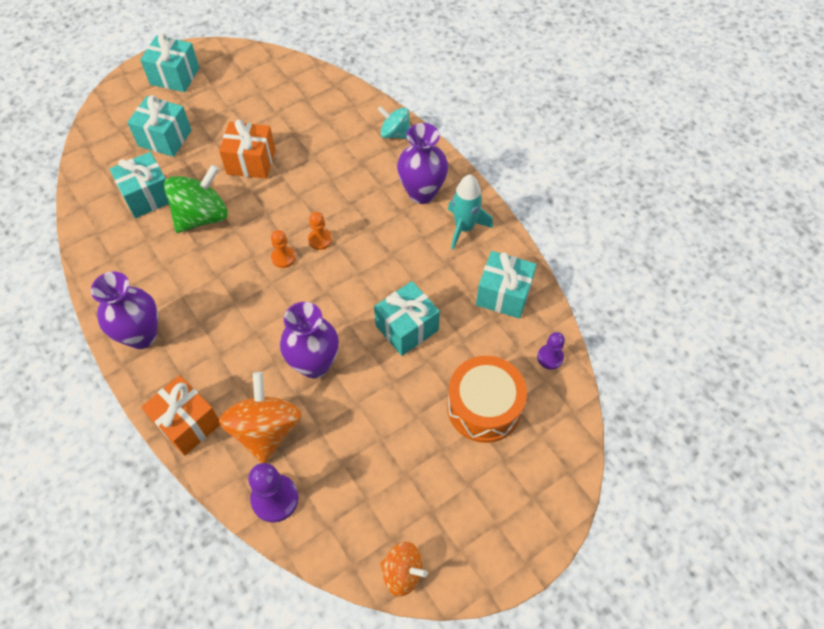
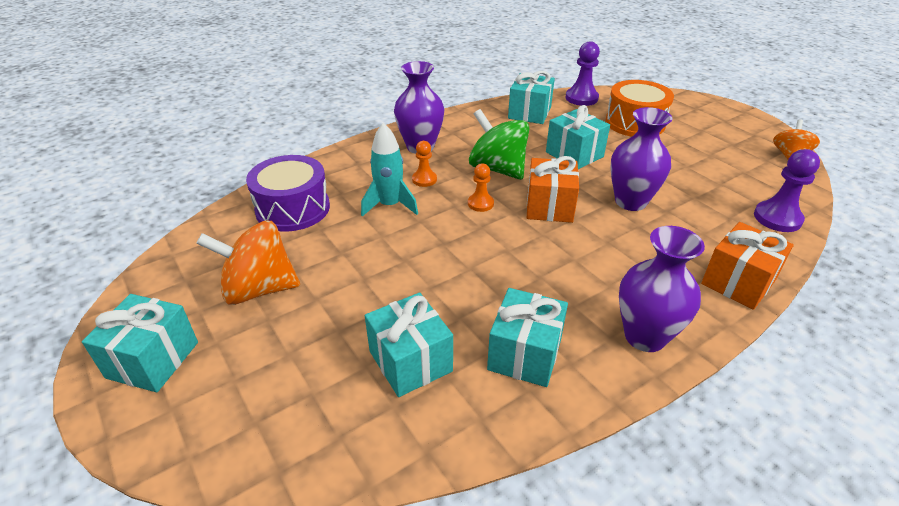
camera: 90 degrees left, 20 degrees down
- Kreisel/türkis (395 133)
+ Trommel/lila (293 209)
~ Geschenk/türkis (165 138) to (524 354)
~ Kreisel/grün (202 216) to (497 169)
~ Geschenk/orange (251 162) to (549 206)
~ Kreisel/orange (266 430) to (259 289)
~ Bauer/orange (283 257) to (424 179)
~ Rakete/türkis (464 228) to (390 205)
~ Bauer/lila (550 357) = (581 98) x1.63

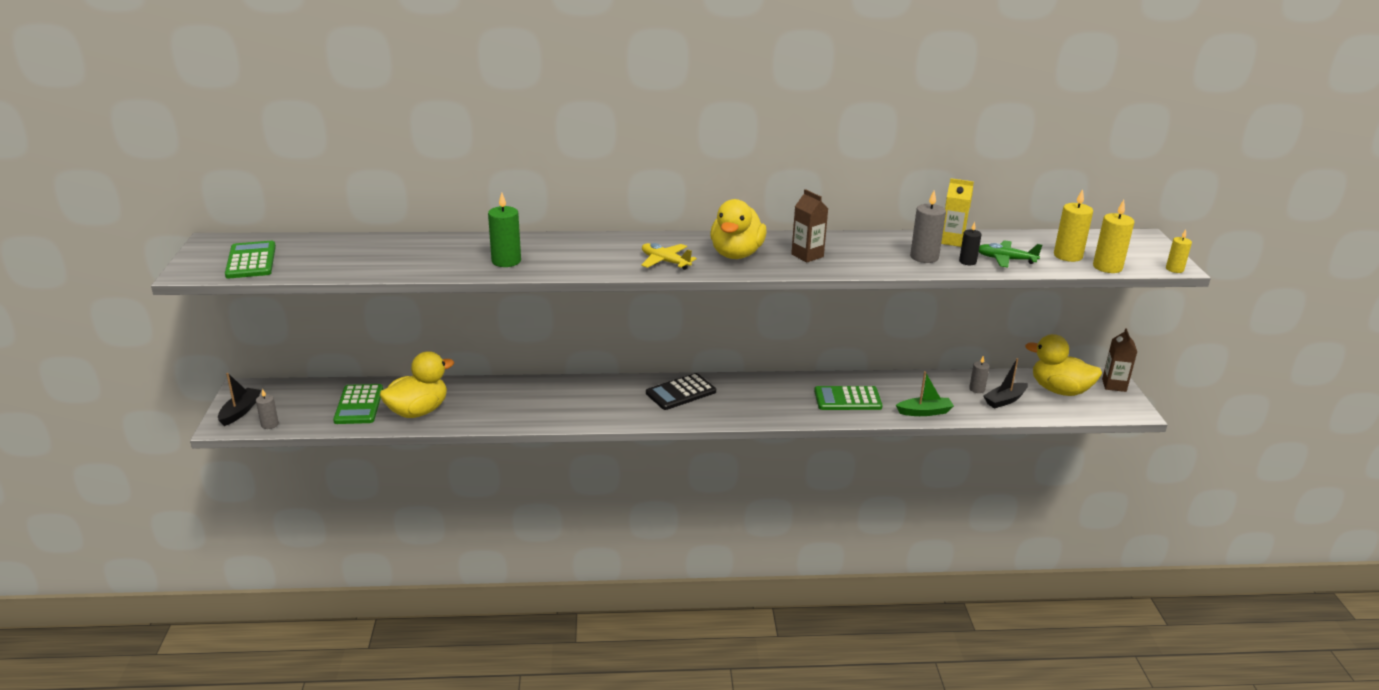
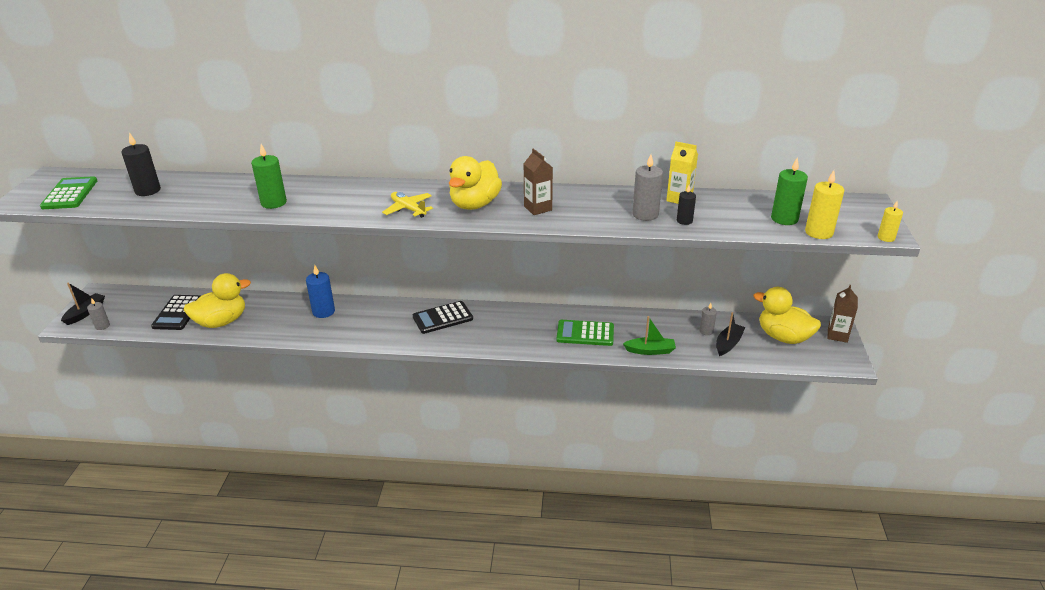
camera: 10 degrees right, 5 degrees up
- Flugzeug/grün (1006 260)
+ Kerze/schwarz (147 190)
+ Kerze/blau (323 311)
~ Taschenrechner/grün (359 405) to Taschenrechner/schwarz (178 313)
~ Kerze/gelb (1068 256) to Kerze/grün (784 219)
~ Boot/schwarz (1004 400) = (728 344) 150 degrees clockwise

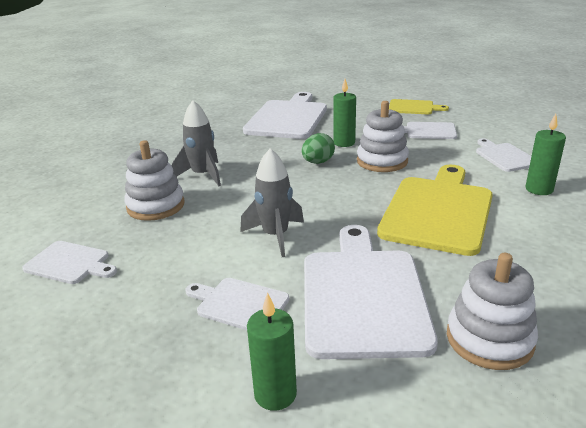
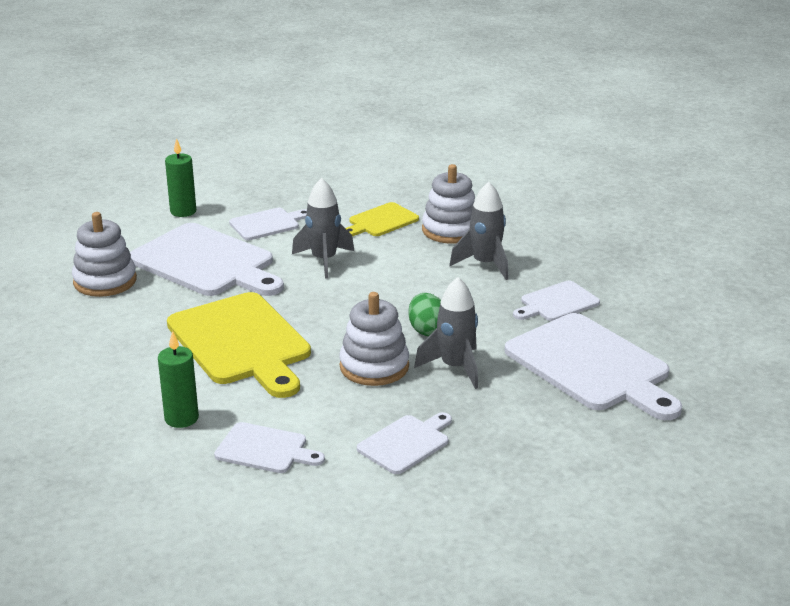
camera: 125 degrees right, 0 degrees up
~ Schneidebrett/weiß (70 263) to (557 303)
~ Schneidebrett/gelb (413 107) to (381 221)
~ Kerze/grün (344 143) to Rakete/grau (455 367)

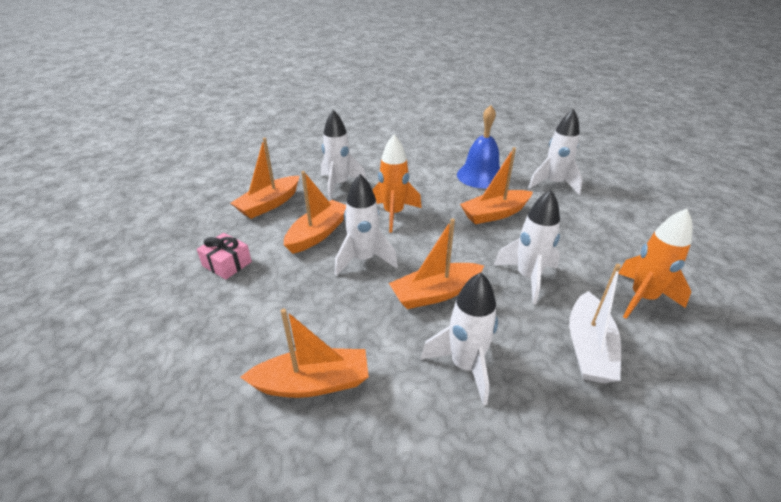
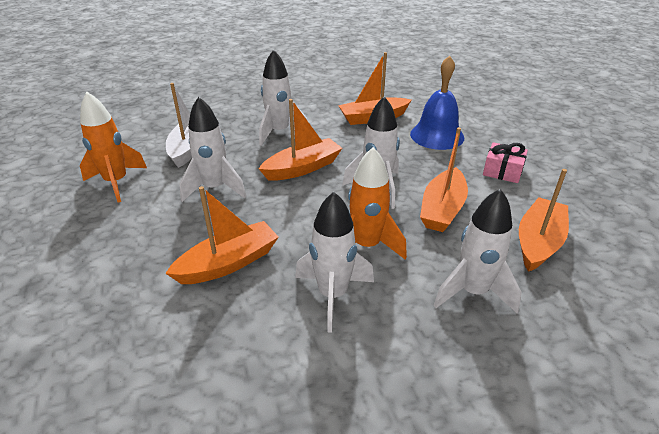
camera: 170 degrees right, 0 degrees up
~ Glocke/blau (480 176) to (437 135)
~ Rakete/weiß (553 184) to (333 295)

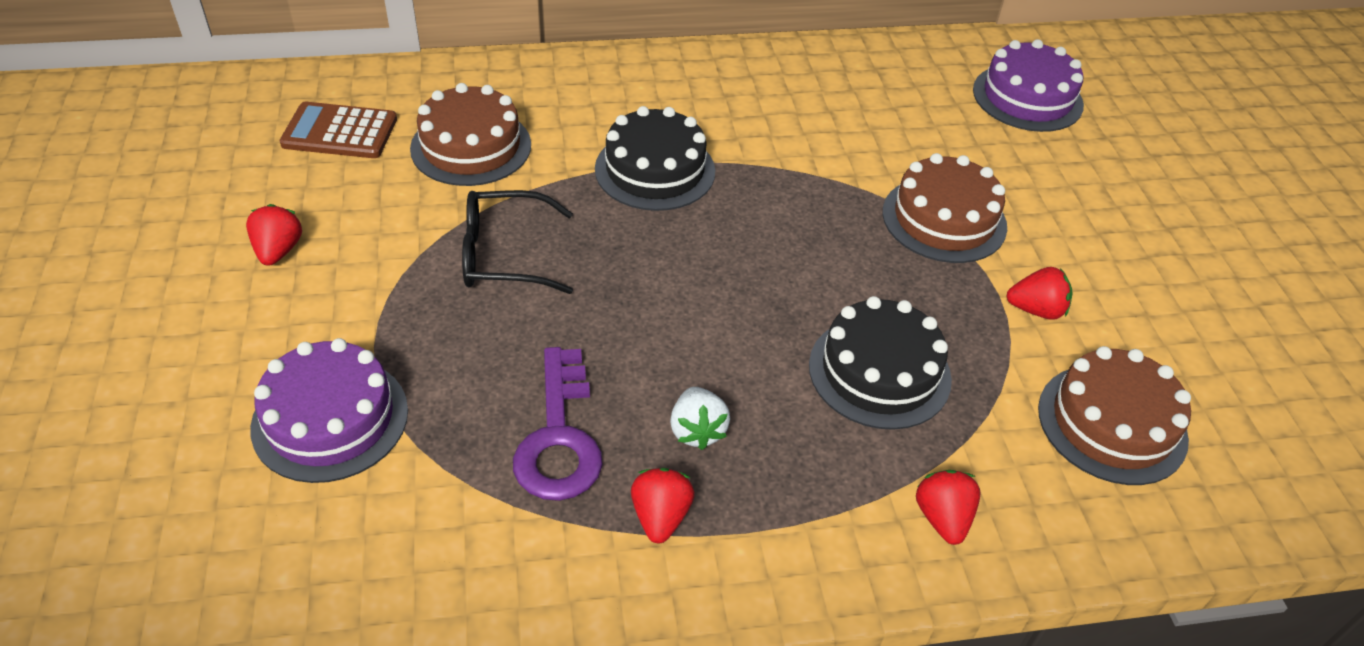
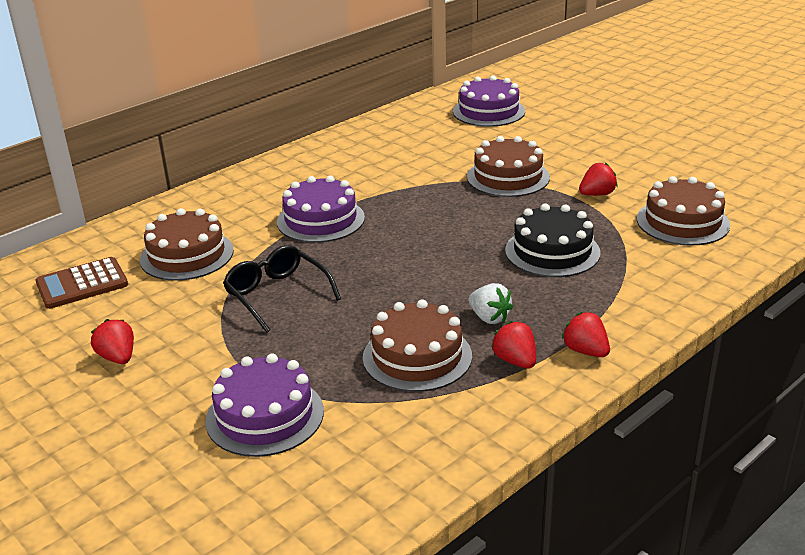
camera: 30 degrees left, 15 degrees down
~ Erdbeere/rot (942 518) to (585 351)
~ Schlüssel/lila (559 437) to Kuchen/braun (417 356)
~ Kuchen/schwarz (655 170) to Kuchen/lila (320 220)
~ Brille/schwarz (504 255) = (277 295) 90 degrees clockwise

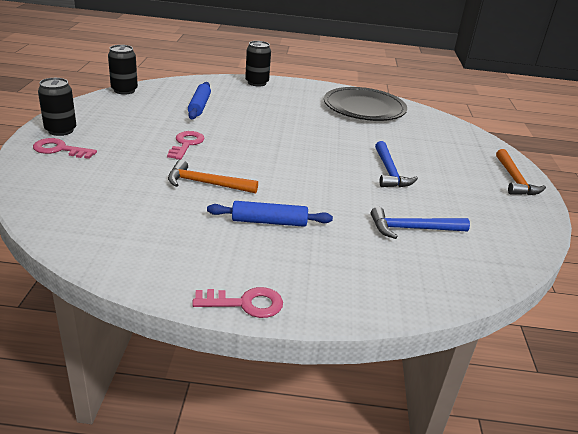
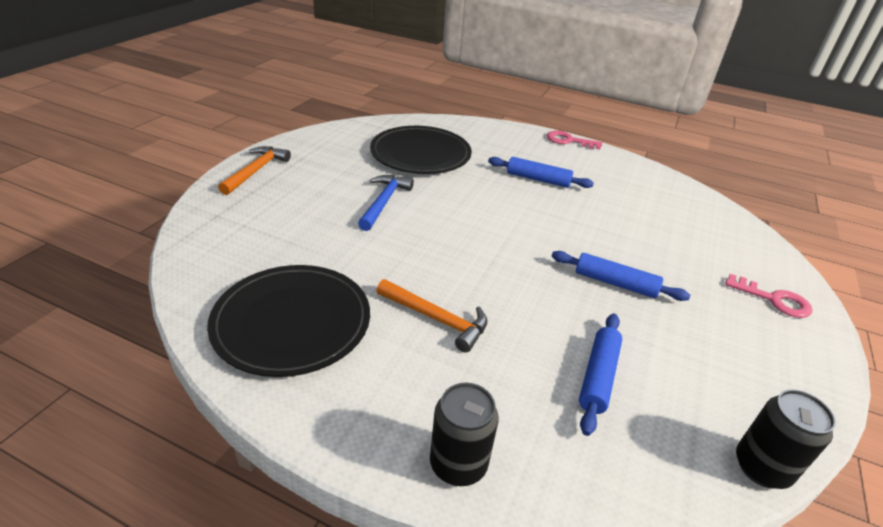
camera: 160 degrees left, 5 degrees up
- Dose/schwarz (61 130)
~ Hammer/orange (206 183) to (437 319)
~ Schlüssel/rosa (186 144) to Nudelholz/blau (615 283)
~ Hammer/blau (412 229) to Teller/schwarz (420 154)

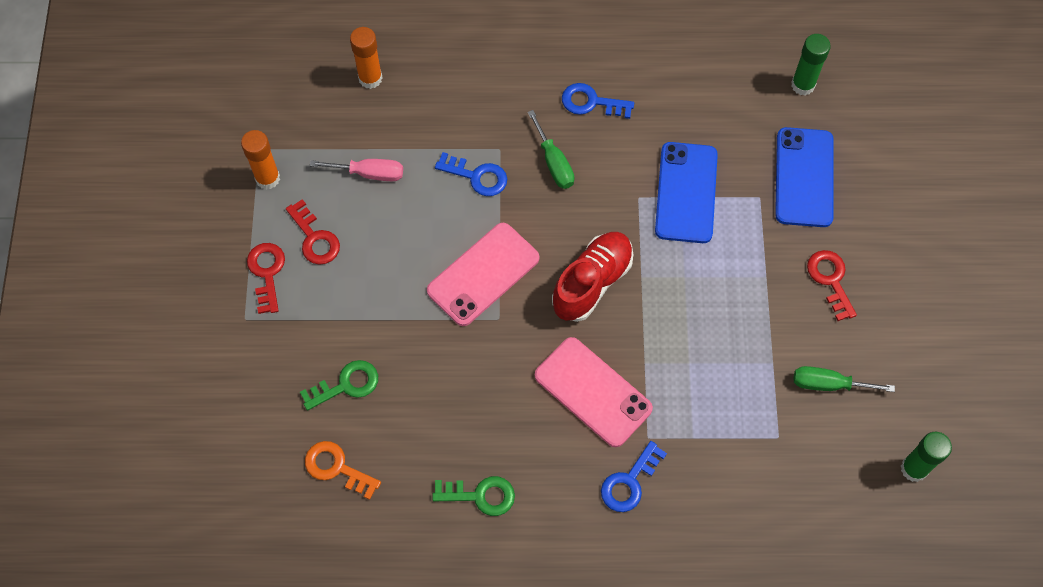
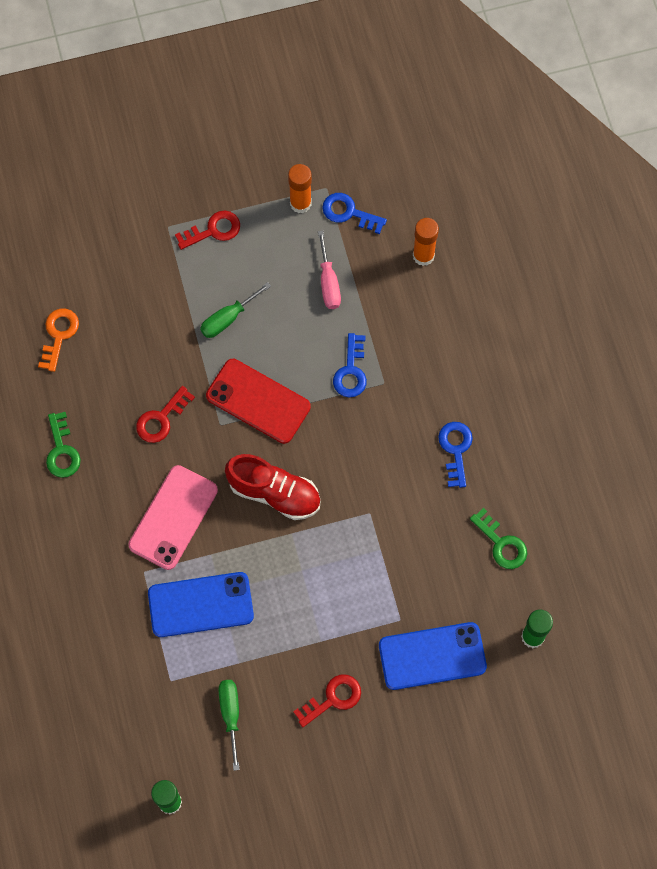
camera: 75 degrees right, 5 degrees up
~ Schlüssel/rot (315 238) to (161 419)
~ Schlüssel/grün (346 385) to (501 544)
~ Schraubenzieher/grün (554 163) to (228 318)
~ Schlüssel/blau (629 482) to (348 212)
~ Handy/blau (686 193) to (200 605)
~ Handy/rosa (483 274) to Handy/rot (258 401)

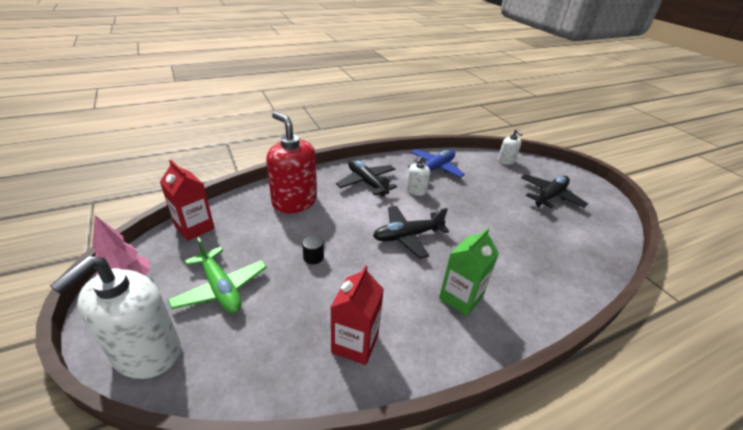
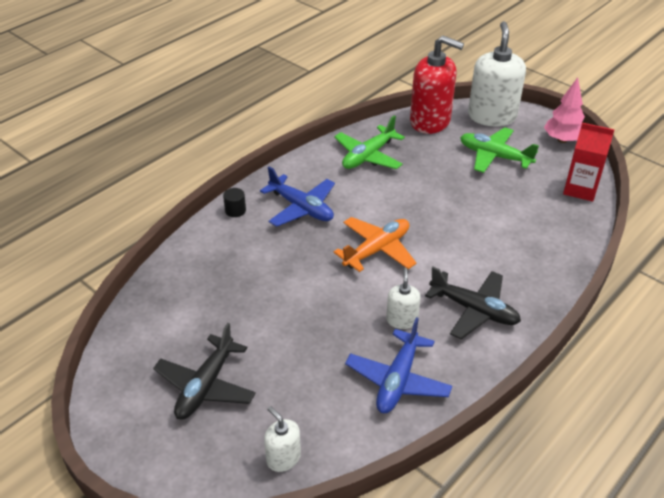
camera: 160 degrees right, 5 degrees up
~ Seifenspender/rot (294 202) to (430 121)
~ Vollzylinder/schwarz (313 257) to (235 210)
~ Getränkekarton/rot (355 343) to Flugzeug/grün (368 156)
~ Getränkekarton/grün (460 298) to Flugzeug/blau (301 208)
~ Flugzeug/schwarz (407 236) to Flugzeug/orange (377 250)

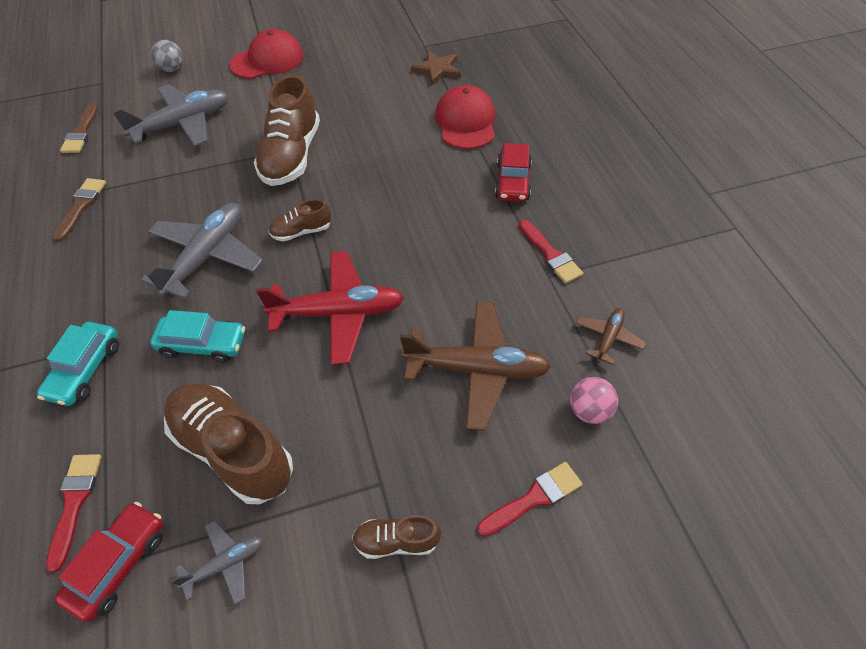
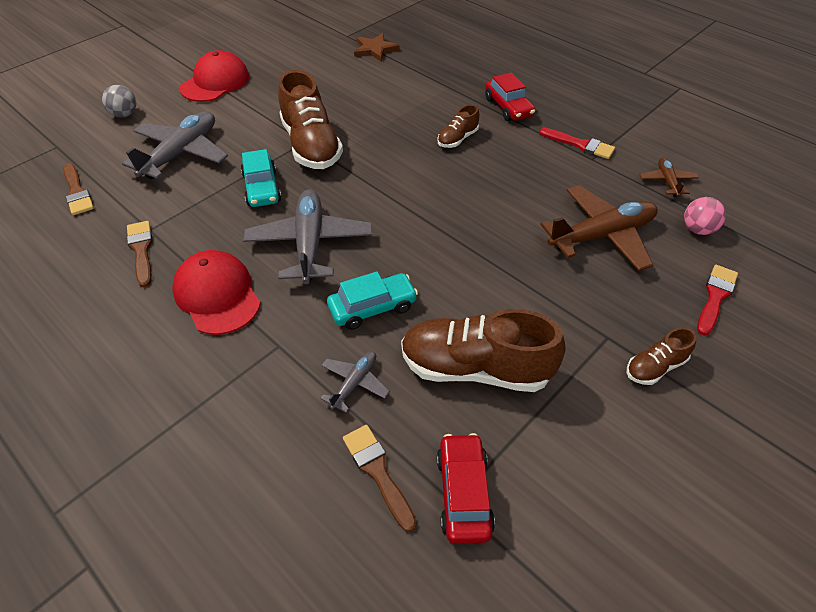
camera: 30 degrees left, 5 degrees down
- Flugzeug/rot (338 313)
~ Auto/türkis (86 370) to (262 188)
~ Flugzeug/grau (225 564) to (354 383)
~ Schuh/braun (301 231) to (457 139)
~ Kappe/rot (466 122) to (217 295)
~ Pinsel/rot (75 502) to Pinsel/braun (378 472)

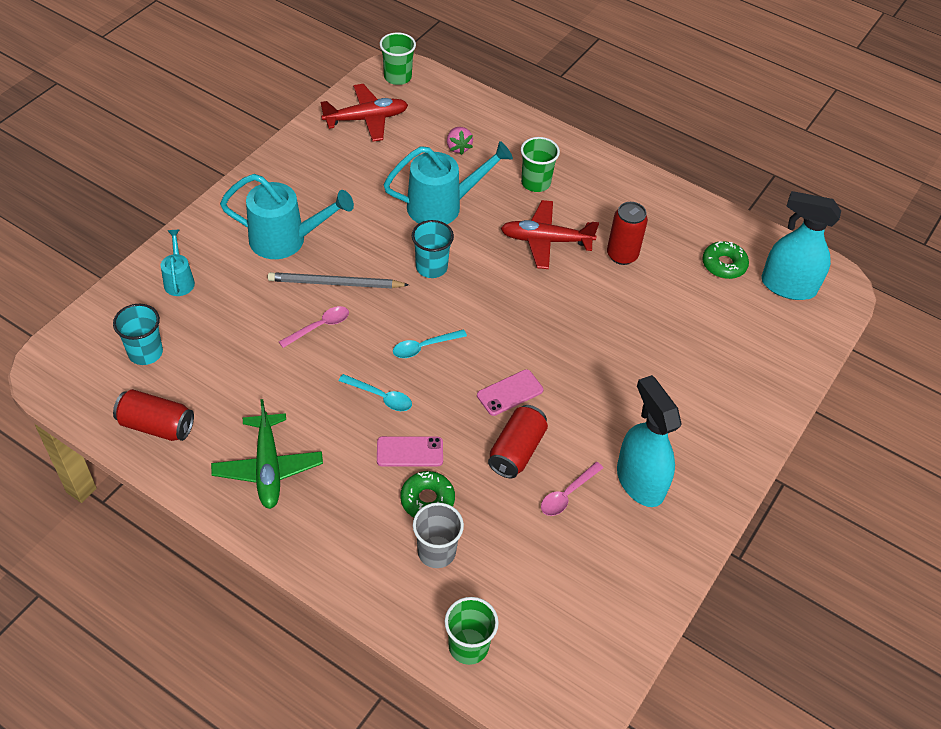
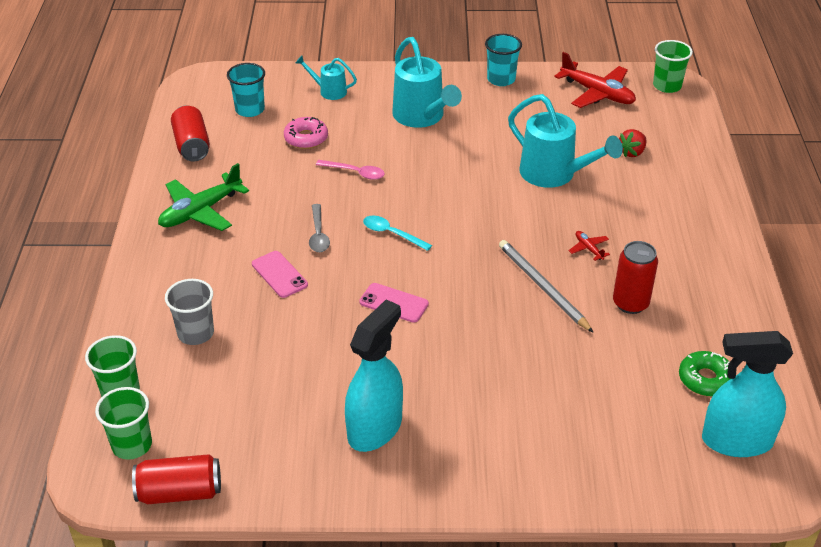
camera: 60 degrees right, 10 degrees down
- Donut/grün (427 500)
- Löffel/rosa (567 494)
+ Donut/rosa (306 138)
~ Bleistift/grau (335 283) to (542 287)
~ Becher/türkis (431 267) to (501 79)
~ Dose/rot (516 450) to (180 492)
~ Becher/grün (535 183) to (132 445)
~ Löffel/türkis (380 397) to Löffel/grau (318 234)
~ Erdbeere/rosa (458 147) to Erdbeere/rot (632 152)
~ Gießkanne/türkis (179 280) = (329 91) 120 degrees counterclockwise
~ Sprühflasche/türkis (787 286) = (736 441) 75 degrees counterclockwise
~ Flugzeug/rot (545 241) = (588 249) x0.45

